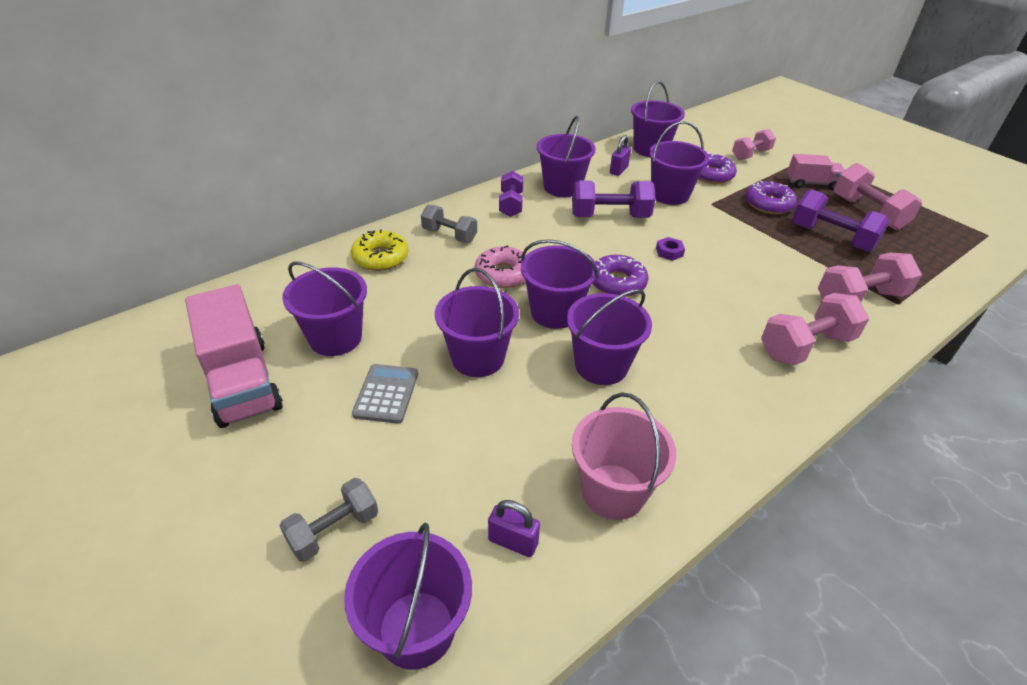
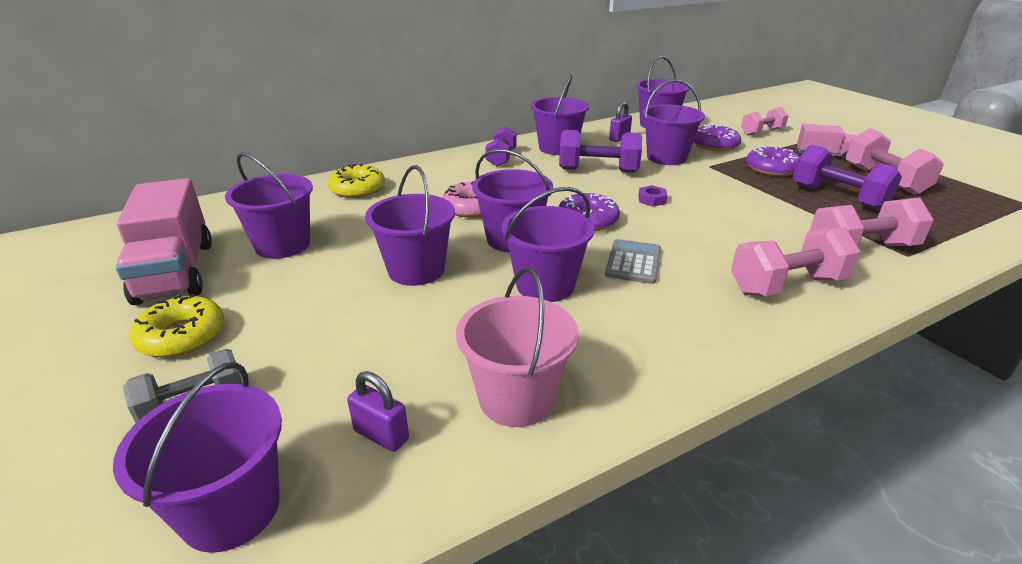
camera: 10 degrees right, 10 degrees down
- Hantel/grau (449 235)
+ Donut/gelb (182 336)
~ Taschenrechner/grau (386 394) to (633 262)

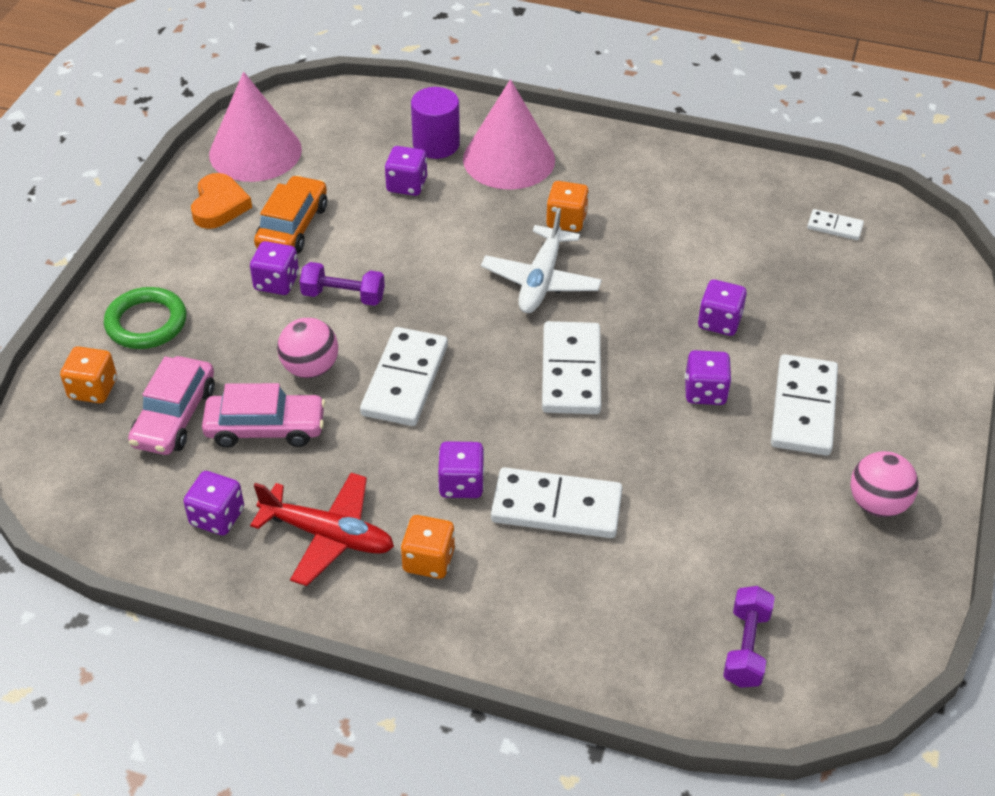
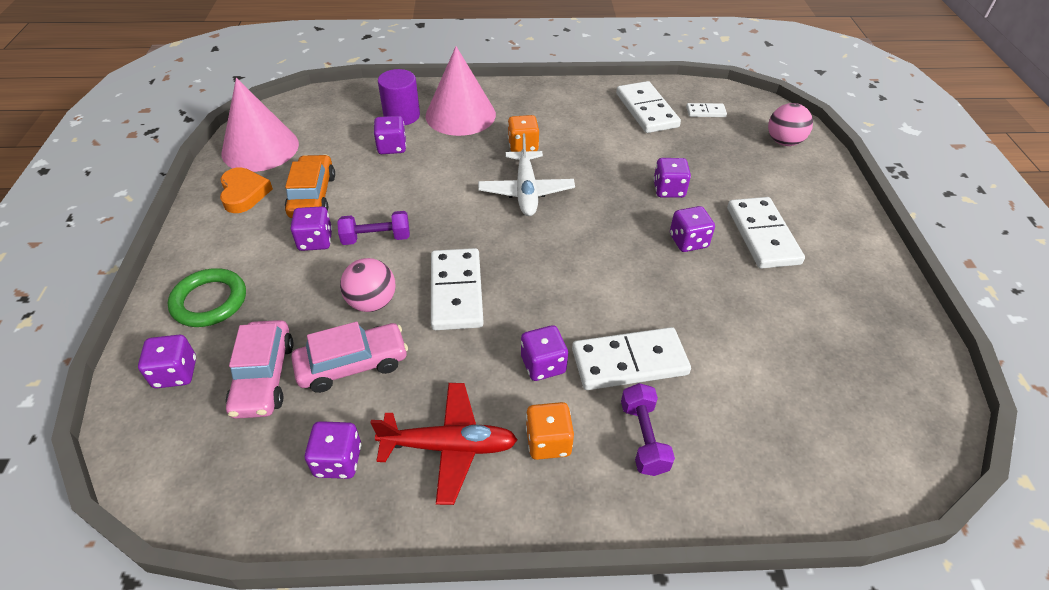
camera: 20 degrees left, 0 degrees up
~ Dominostein/weiß (571 372) to (646 110)
~ Hantel/lila (746 647) to (643 438)
~ Ball/rosa (877 504) to (784 142)
~ Spielwürfel/orange (93 389) to Spielwürfel/lila (175 373)

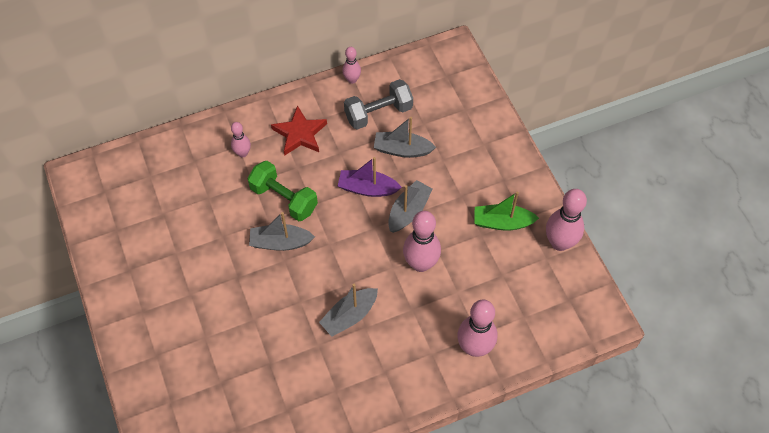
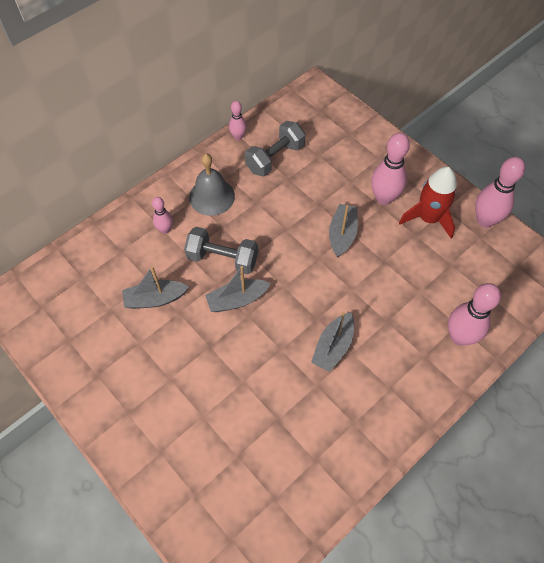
camera: 20 degrees left, 0 degrees up
- Boot/lila (367 188)
~ Boot/grau (402 150) to (155 299)
~ Bowlingkegel/rosa (421 263) to (384 198)
~ Stern/rot (300 134) to Glocke/grau (212 196)
~ Boot/grün (502 222) to Rakete/rot (428 218)
~ Hantel/grün (284 199) to Hantel/grau (222 259)

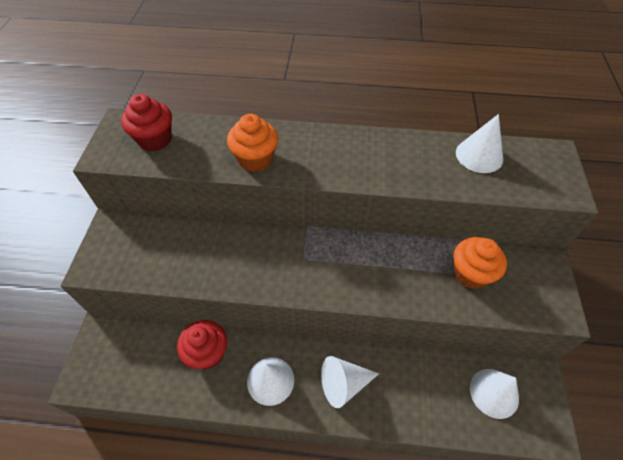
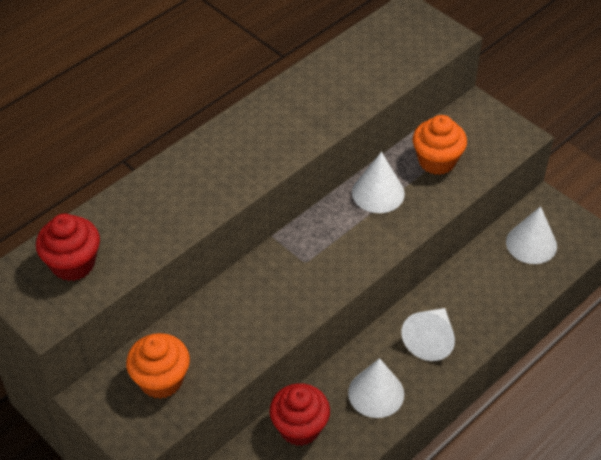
camera: 50 degrees left, 5 degrees down
~ Muffin/orange (255 159) to (161 380)
~ Kegel/weiß (479 155) to (378 193)

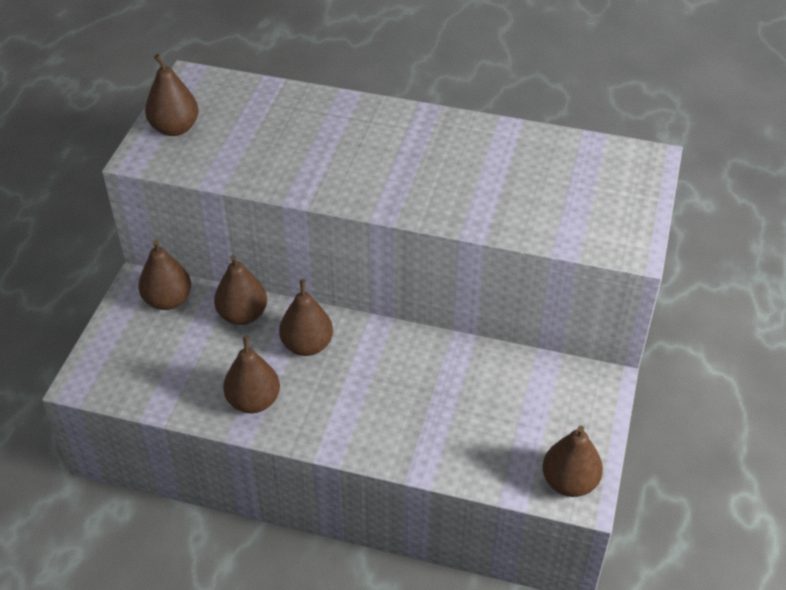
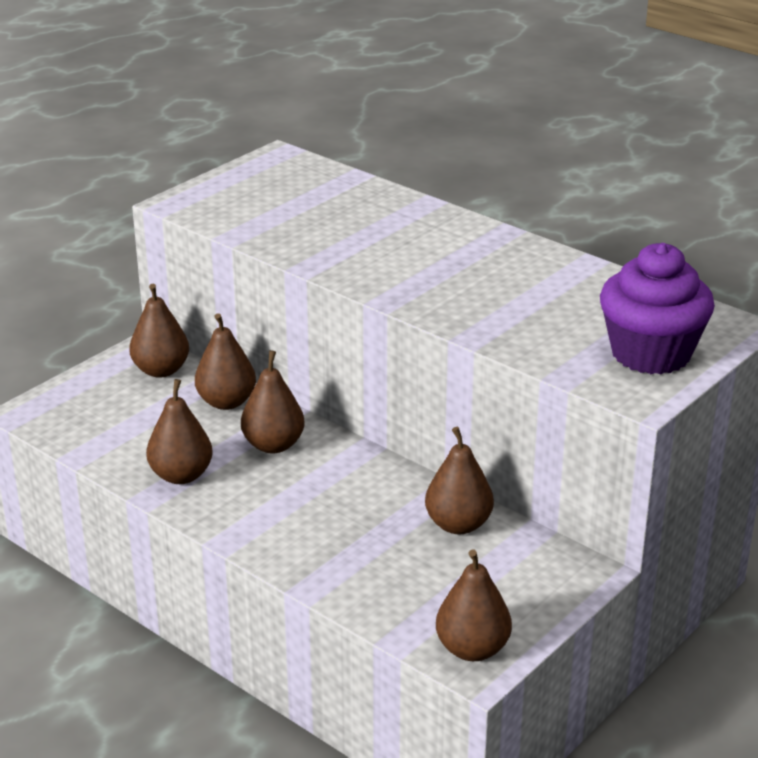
camera: 25 degrees right, 15 degrees down
+ Muffin/lila (651 353)
~ Birne/braun (175 128) to (458 524)

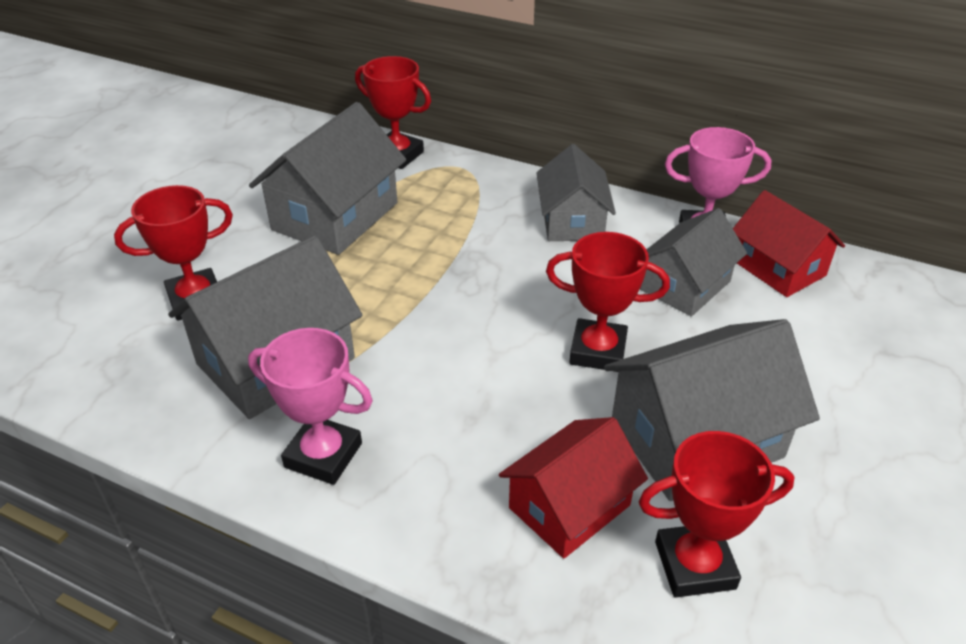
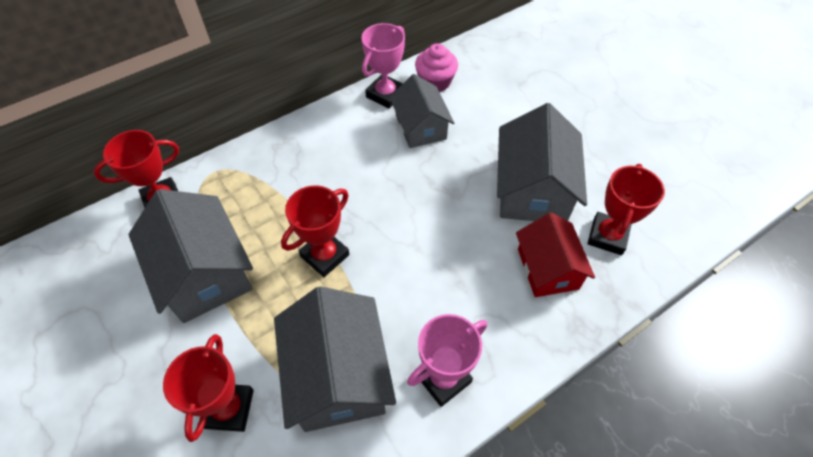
camera: 60 degrees left, 15 degrees up
- Haus/grau (572 221)
~ Pokal/rot (598 351) to (325 255)
~ Haus/rot (778 268) to Muffin/rosa (435 82)

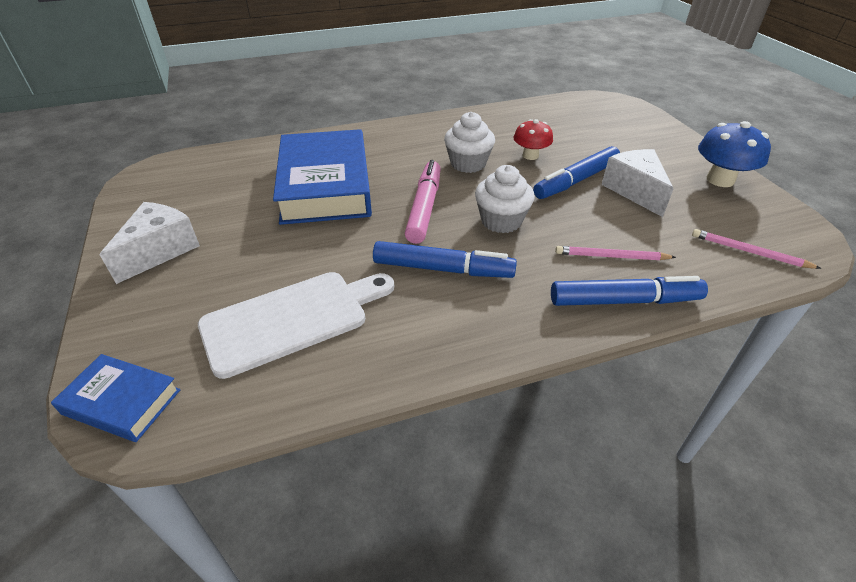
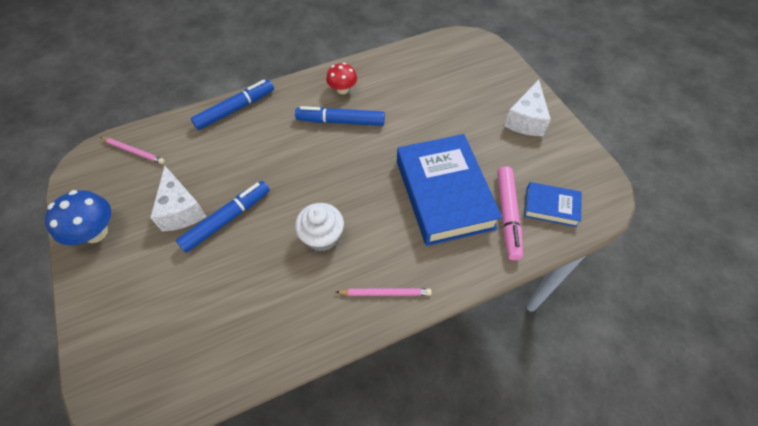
camera: 175 degrees right, 15 degrees up
- Schneidebrett/weiß (291 319)
- Muffin/weiß (501 221)
~ Buch/blau (122 402) to (551 207)
~ Filzstift/rosa (424 208) to (507 215)
~ Pilz/rot (530 155) to (342 89)
~ Bleistift/rosa (611 256) to (385 293)
~ Filzstift/blau (624 300) = (235 109) 150 degrees clockwise

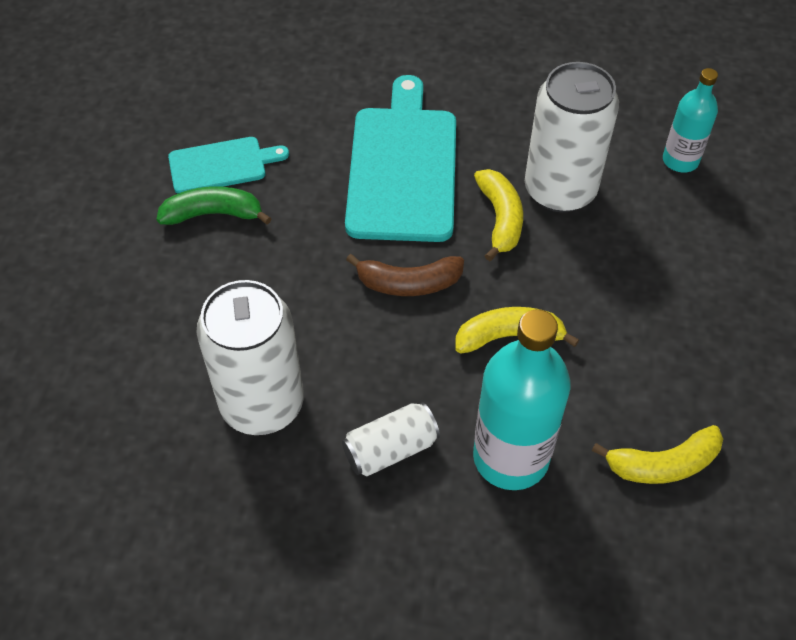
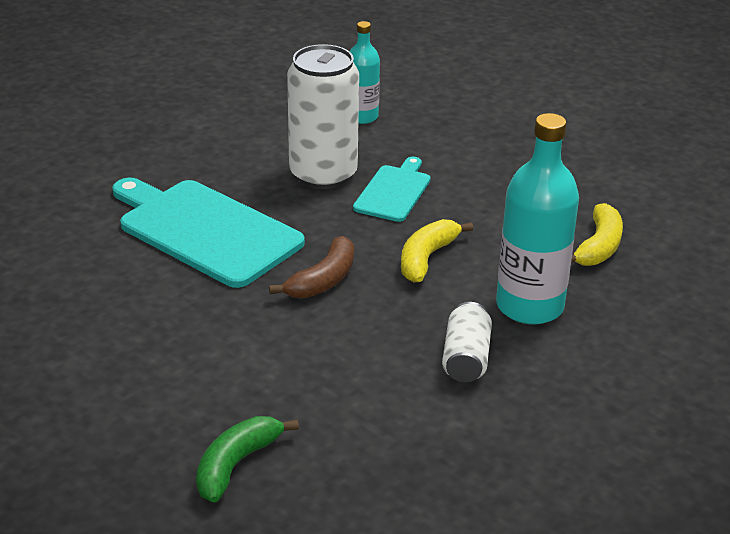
camera: 55 degrees left, 20 degrees down
- Dose/weiß (262 403)
- Banane/gelb (500 219)
~ Banane/grün (213 214) to (236 465)
~ Schneidebrett/türkis (222 165) to (394 191)

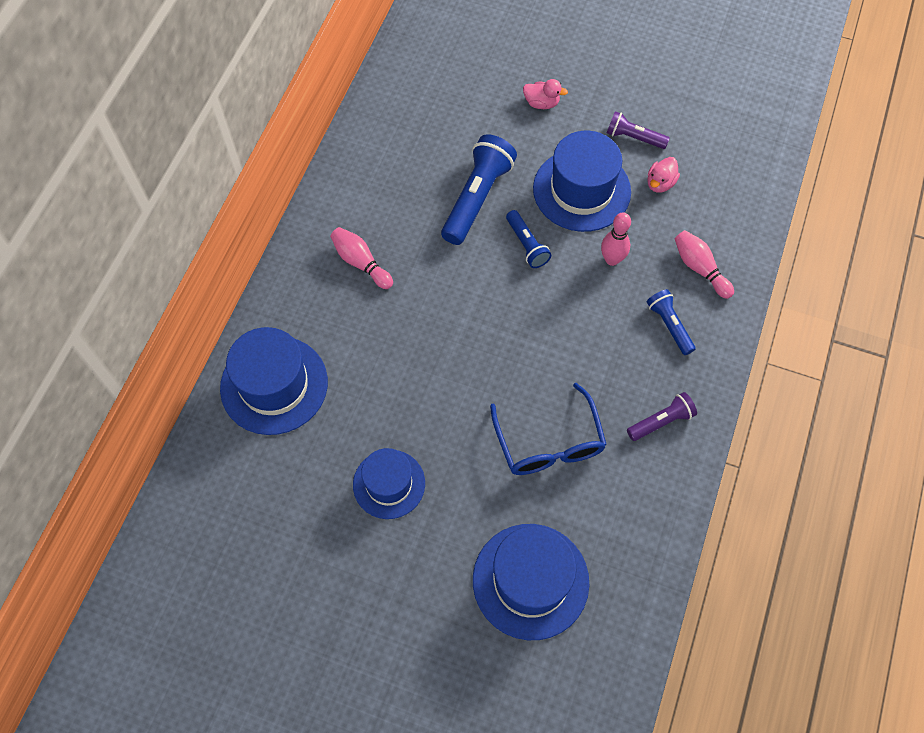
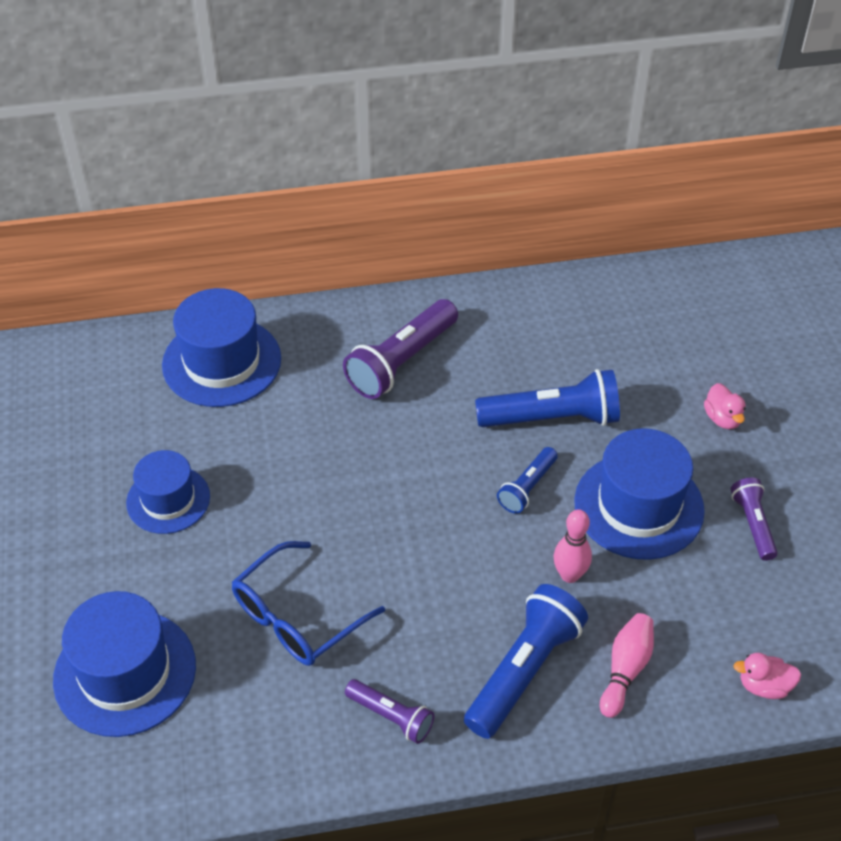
camera: 60 degrees right, 15 degrees down
~ Ente/rosa (660 183) to (764 686)
~ Bowlingkegel/rosa (361 263) to Taschenlampe/lila (401 362)
~ Taschenlampe/blau (669 325) = (524 670) x1.79

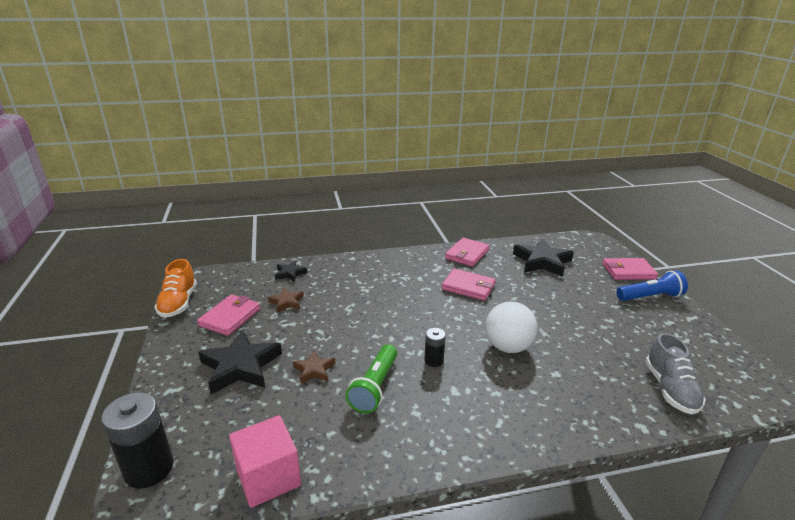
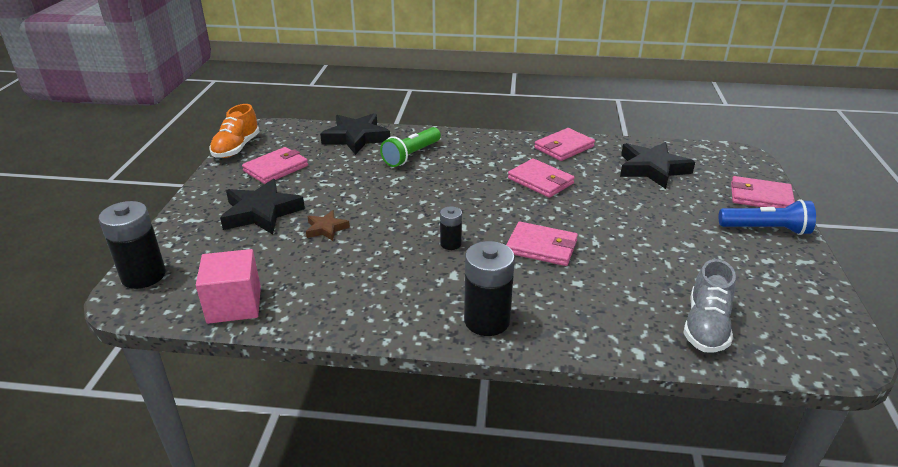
camera: 20 degrees right, 5 degrees up
- Stern/braun (286 302)
+ Batterie/schwarz (487 320)
~ Taschenlampe/grün (375 387) to (411 155)
~ Ball/weiß (507 347) to Geldbörse/rosa (541 247)
~ Stern/schwarz (290 273) = (356 138) x1.91

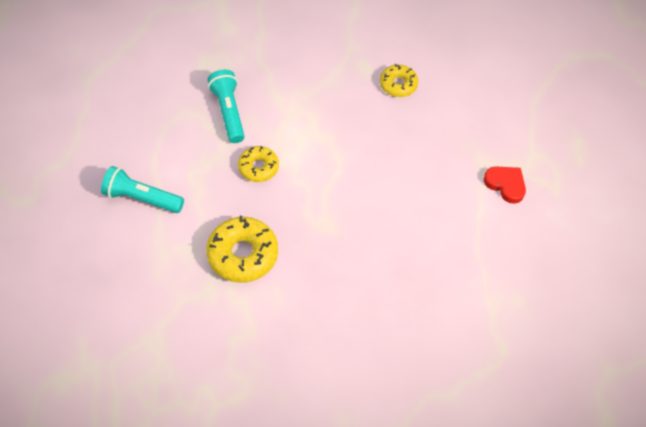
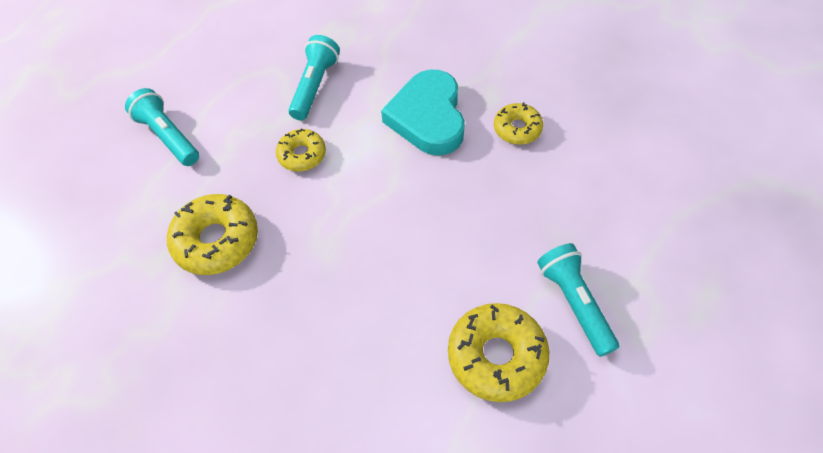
camera: 35 degrees right, 0 degrees up
+ Herz/türkis (428 117)
+ Donut/gelb (496 356)
~ Herz/rot (505 185) to Taschenlampe/türkis (574 303)

